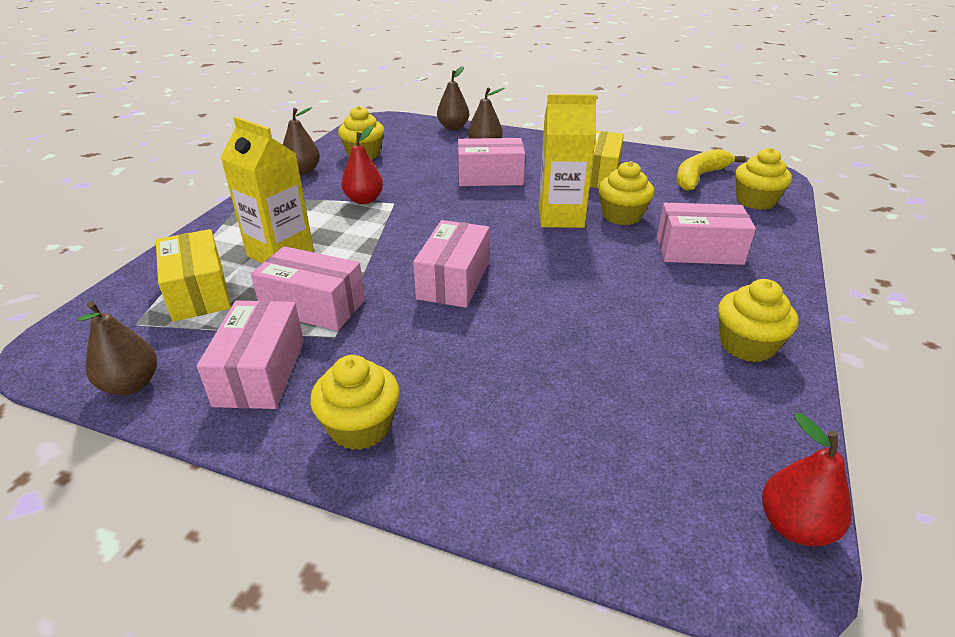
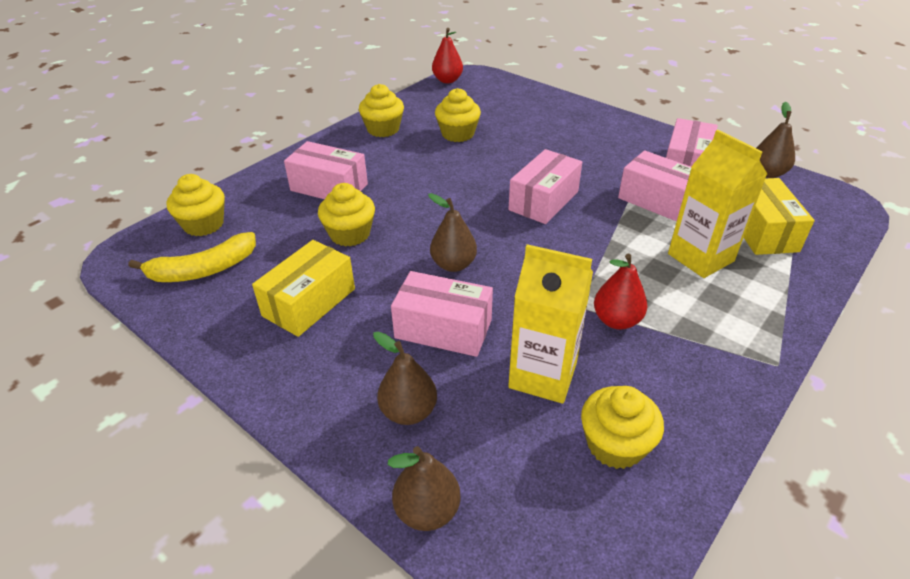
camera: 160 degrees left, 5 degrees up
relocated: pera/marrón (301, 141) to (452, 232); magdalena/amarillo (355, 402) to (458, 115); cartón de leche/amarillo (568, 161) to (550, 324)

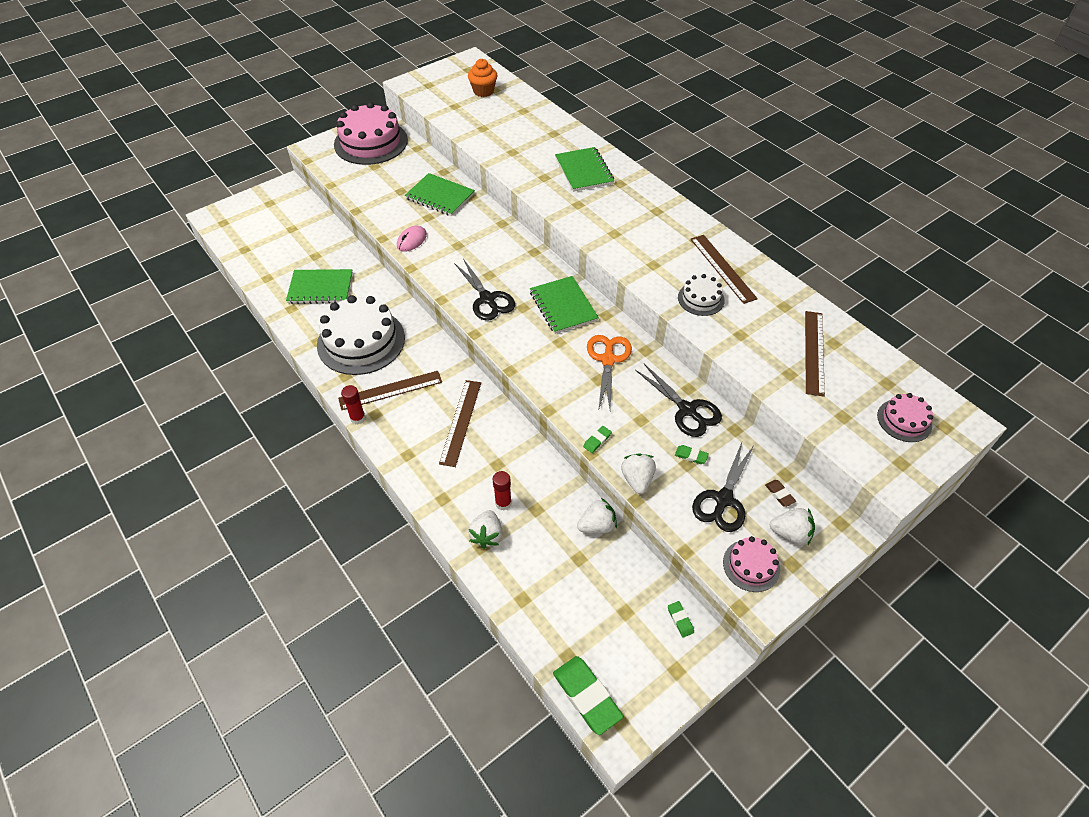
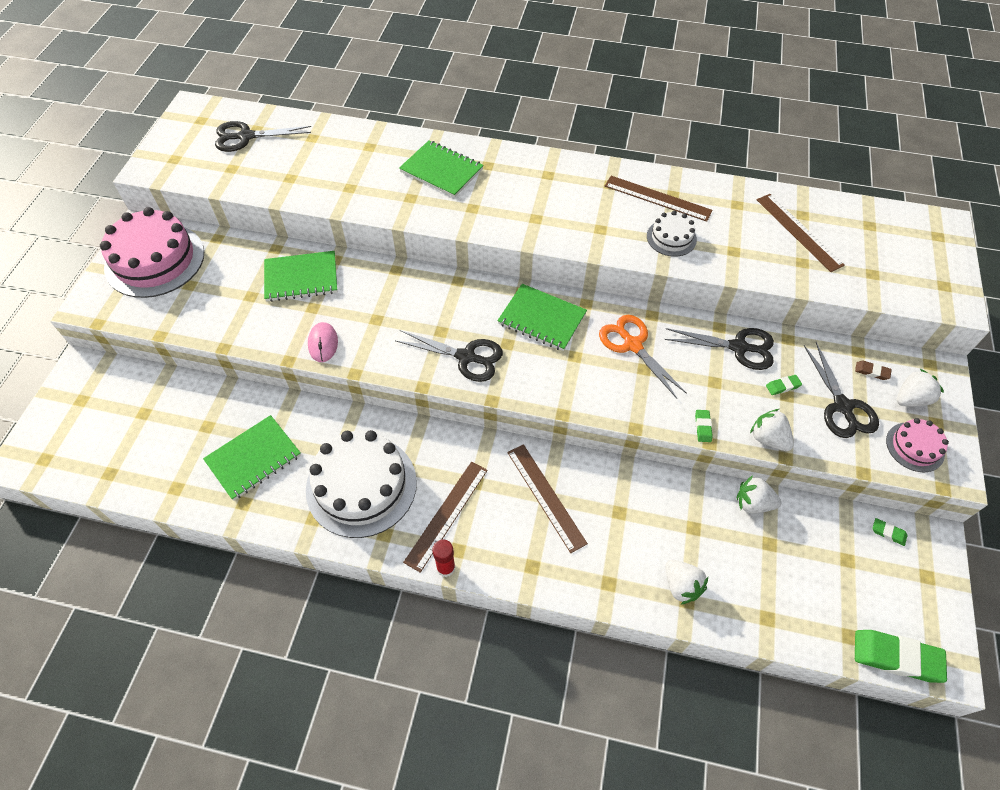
camera: 40 degrees left, 5 degrees up
missing: barra de pegamento/rojo (502, 490); tarta/rosa (905, 417)
exchanged: magdalena/naranja (482, 78) to tijeras/negro (263, 136)
spun: fresa/blanco (597, 515) = (759, 494) 105 degrees counterclockwise

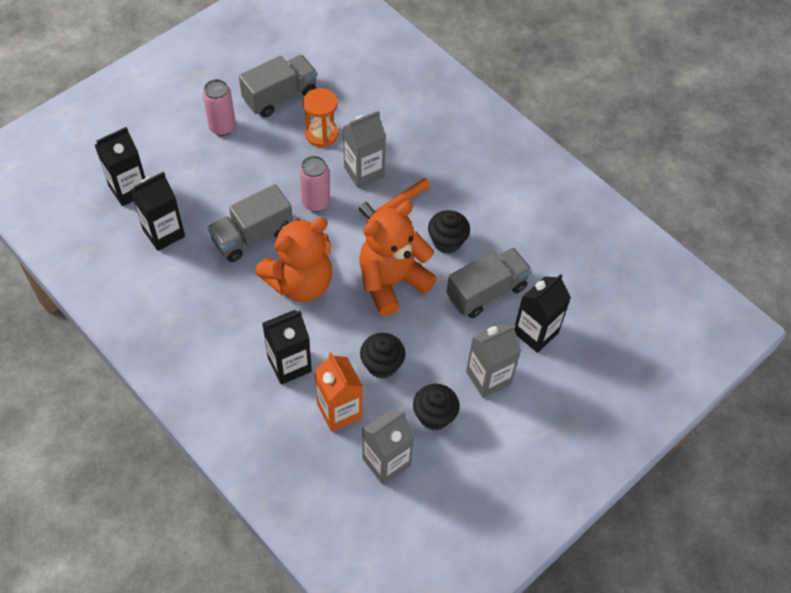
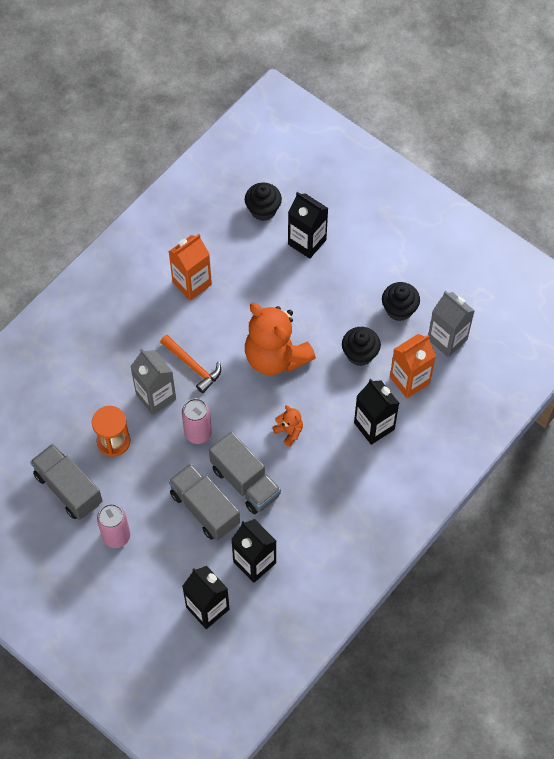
camera: 95 degrees left, 5 degrees up
missing: cartón de leche/gris (493, 360)
appeared: cartón de leche/naranja (190, 267)
relocated: magdalena/negro (449, 232) to (263, 202); camión/gris (489, 282) to (204, 502)
size: osito/naranja (293, 260) = (287, 426) x0.43

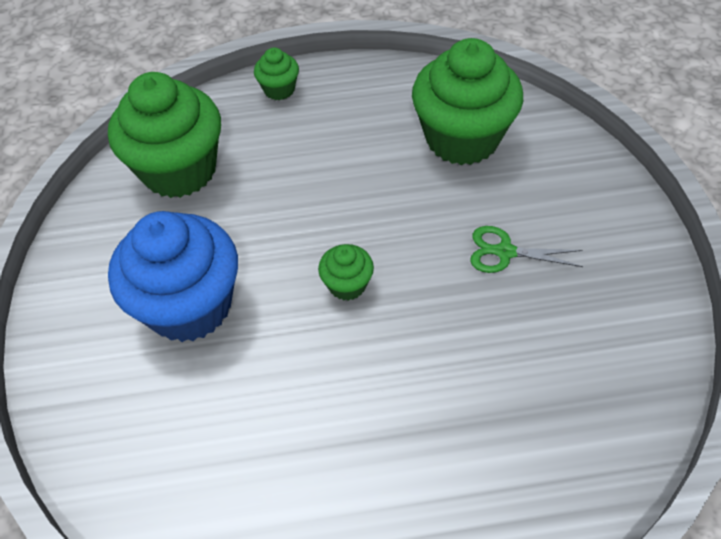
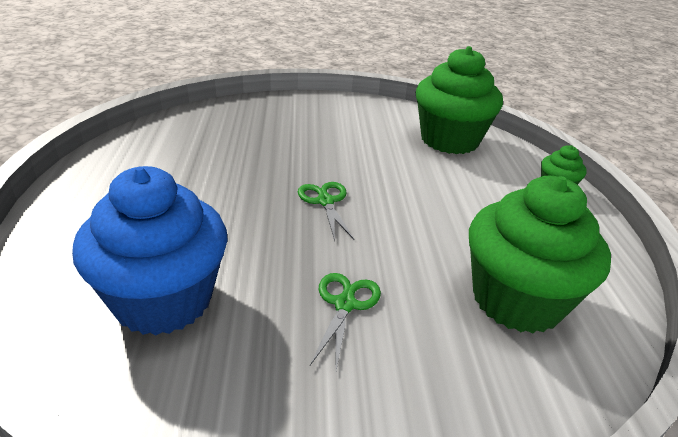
camera: 90 degrees right, 20 degrees down
relocated: magdalena/azul (173, 276) to (150, 251)
exchanged: magdalena/verde (346, 272) to tijeras/verde (326, 211)

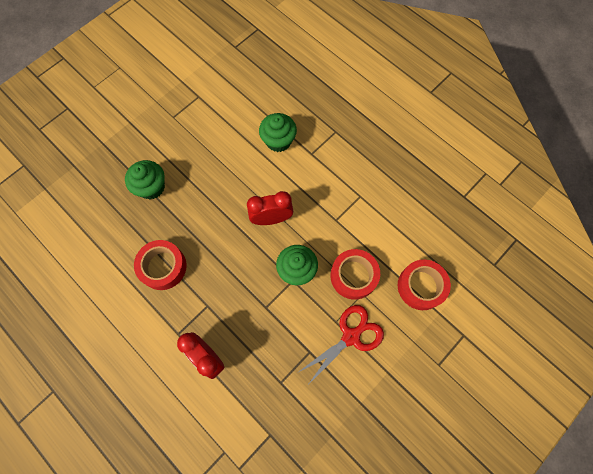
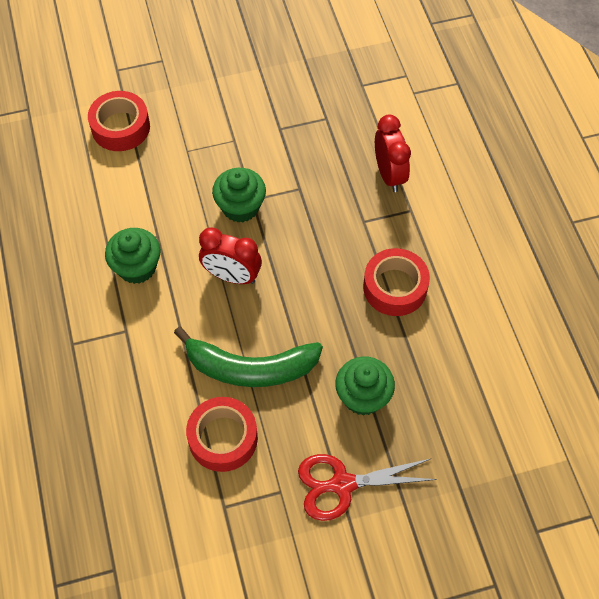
camera: 150 degrees left, 10 degrees down
appeared: plátano/verde (248, 357)
relocated: magdalena/verde (278, 132) to (133, 256); tijeras/rojo (340, 345) to (367, 487); cinta adhesiva/rojo (355, 274) to (222, 434)

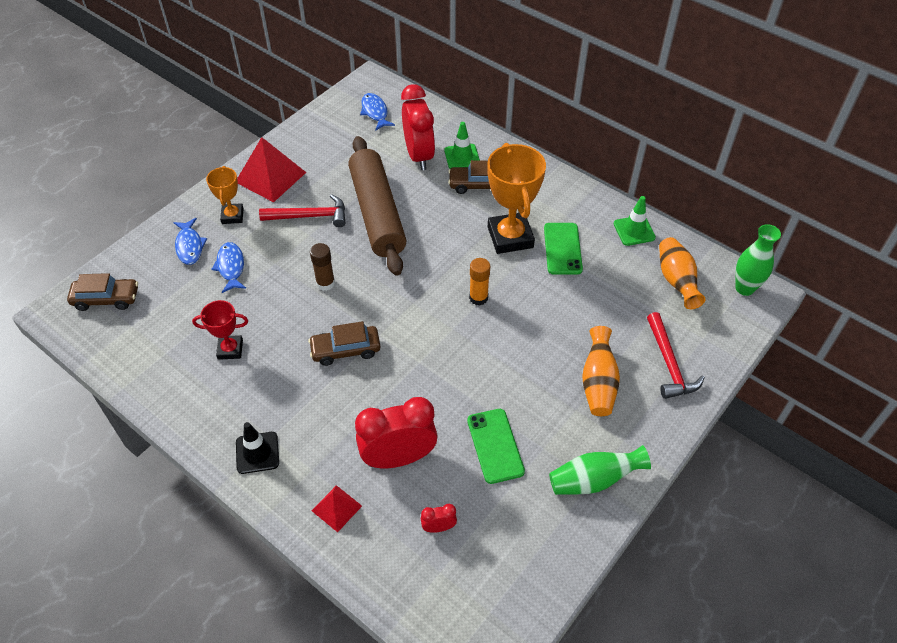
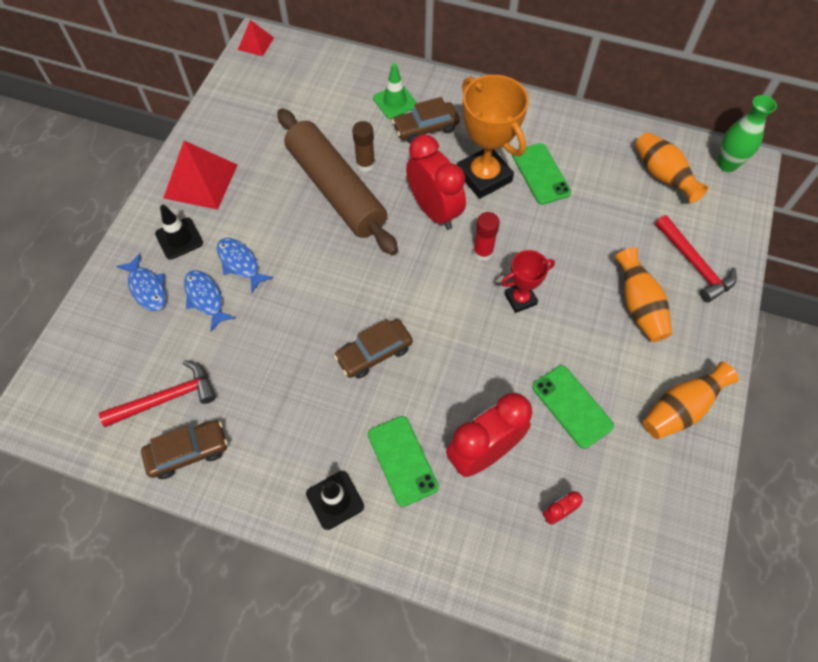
camera: 20 degrees left, 10 degrees up
missing: cono de tráfico/verde (635, 221)
appeared: móvil/verde (403, 461)
relocated: coche/marrón (102, 292) to (184, 449); trofeo/rojo (220, 330) to (528, 281); martillo/rojo (302, 210) to (157, 393); barra de pegamento/marrón (322, 267) to (363, 146); pirámide/rojo (337, 508) to (256, 38); pez/azul (377, 112) to (245, 265); despertador/rojo (418, 127) to (436, 182)
exchanged: trofeo/naranja (225, 195) to cono de tráfico/negro (179, 232)
colour: barra de pegamento/naranja (479, 282) to barra de pegamento/rojo (486, 236); florero/verde (600, 470) to florero/naranja (691, 400)

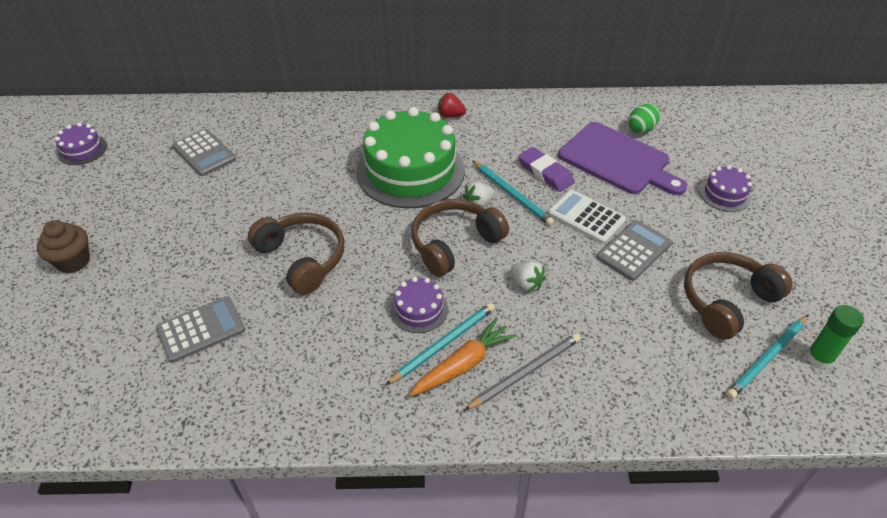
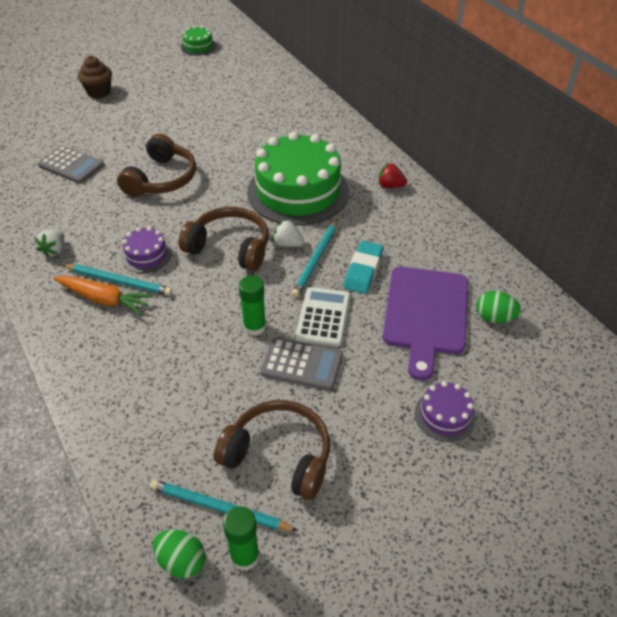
camera: 60 degrees right, 0 degrees up
missing: calculadora/gris (204, 152); lápiz/gris (522, 372)
appeared: huevo/verde (179, 554); barra de pegamento/verde (252, 305)
relocated: fresa/blanco (528, 276) to (49, 244)
colour: tarta/morado (81, 144) to tarta/verde (198, 41); goma de borrar/morado (546, 169) to goma de borrar/turquesa (363, 267)
spun: fresa/rojo (452, 104) = (392, 175) 60 degrees counterclockwise

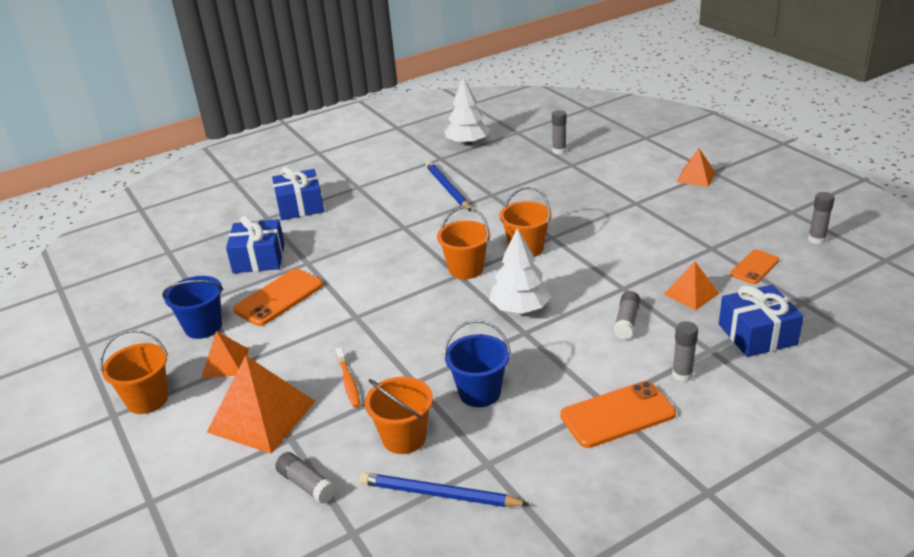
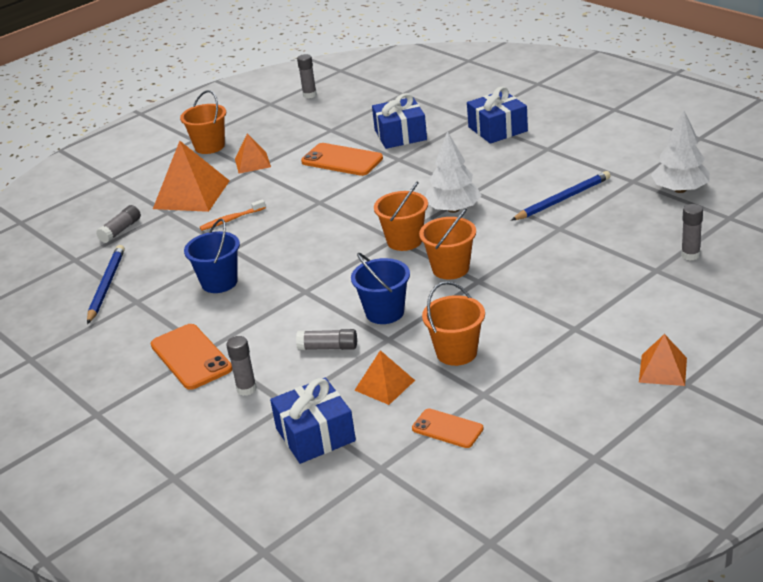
camera: 80 degrees right, 0 degrees up
relocated: balde/azul (192, 307) to (380, 288); balde/naranja (399, 415) to (453, 323); árbol/blanco (520, 271) to (453, 172); barra de pegamento/gris (821, 218) to (307, 76)

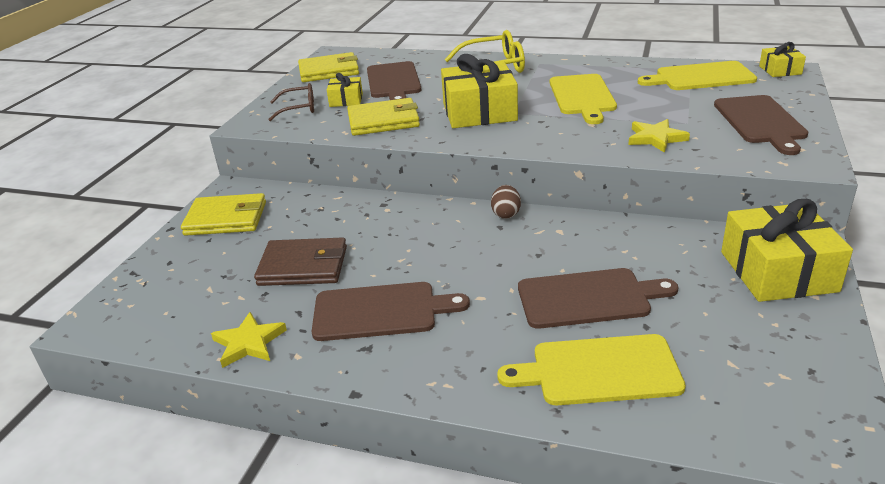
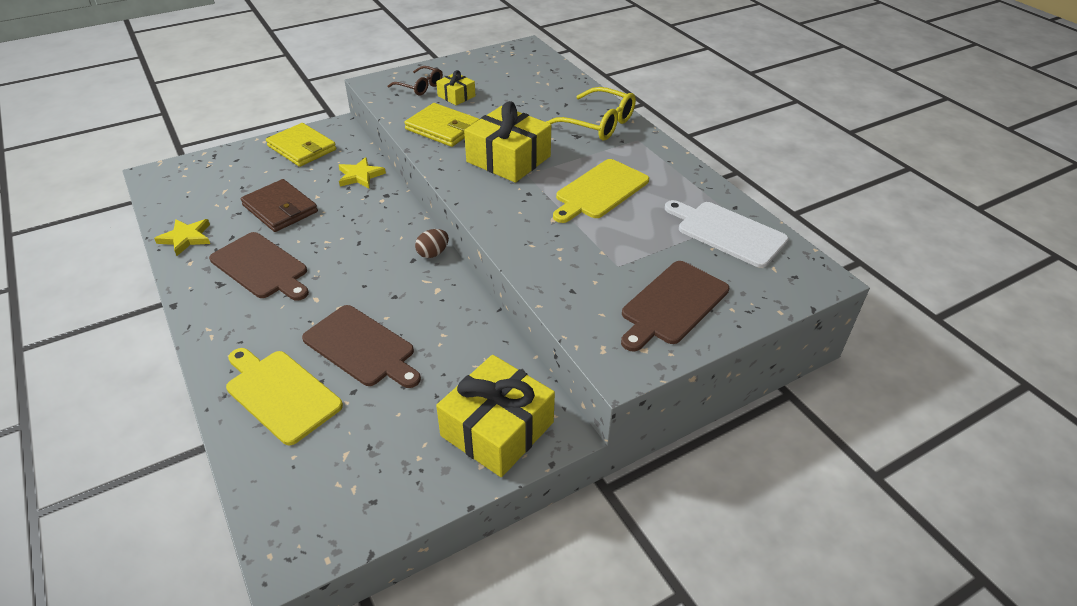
camera: 40 degrees right, 10 degrees up
missing: cartera/amarillo (328, 67); tabla de cortar/marrón (394, 80); regalo/amarillo (782, 59)
relocated: estrella/amarillo (659, 136) to (362, 172)
colour: tabla de cortar/amarillo (697, 75) to tabla de cortar/blanco (726, 234)

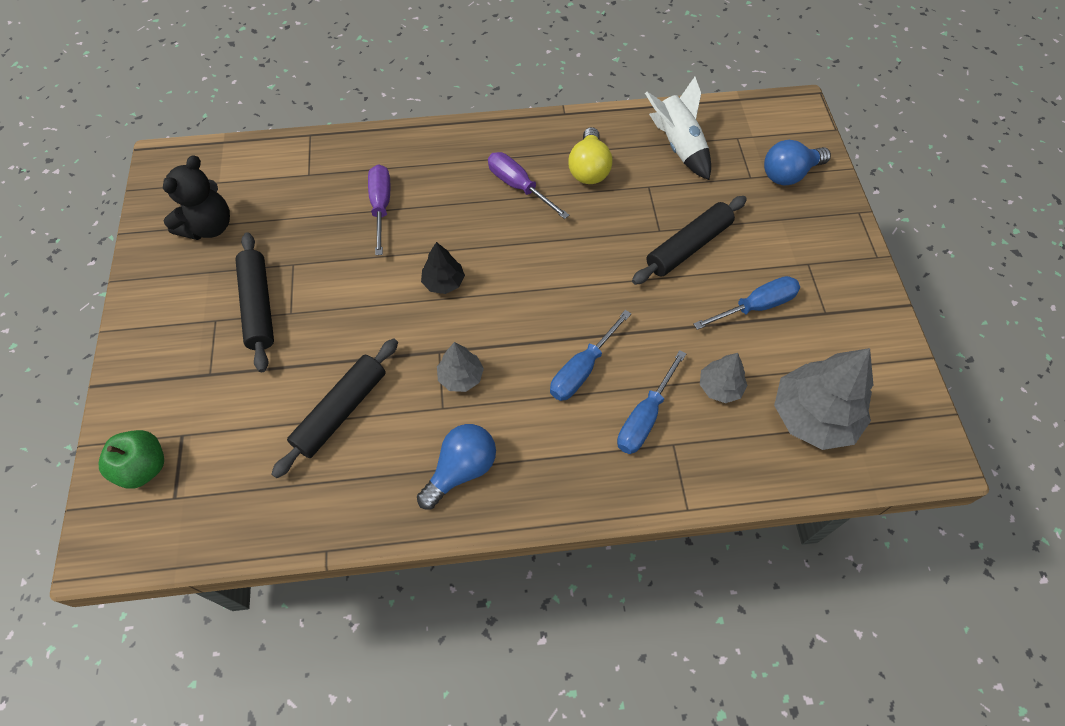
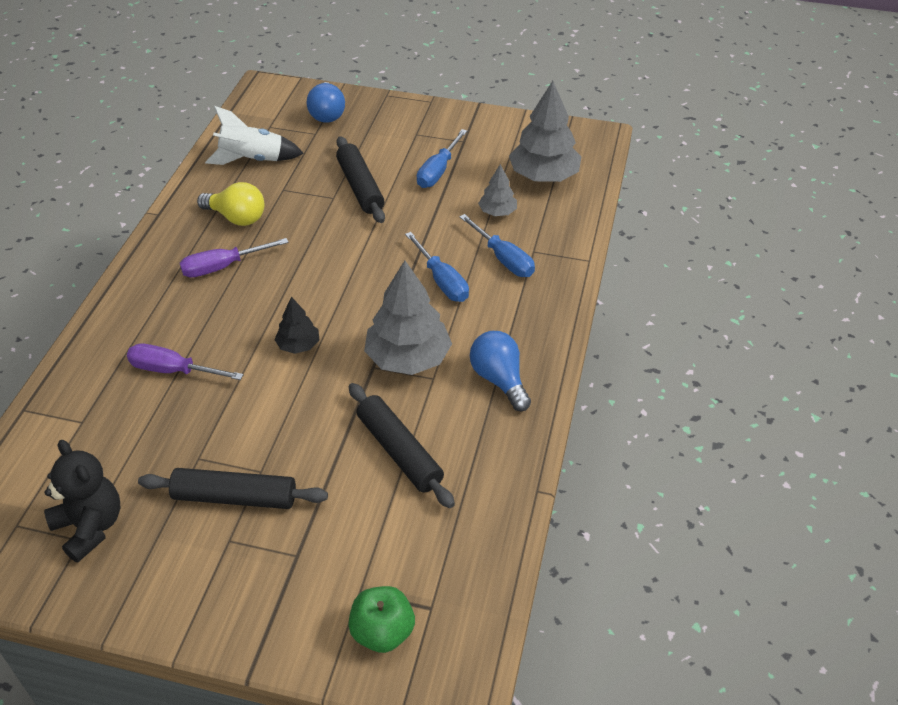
camera: 70 degrees left, 15 degrees down
spun: destornillador/azul (746, 303) = (442, 158) 150 degrees counterclockwise
size: árbol/gris (460, 367) = (408, 317) x1.92

